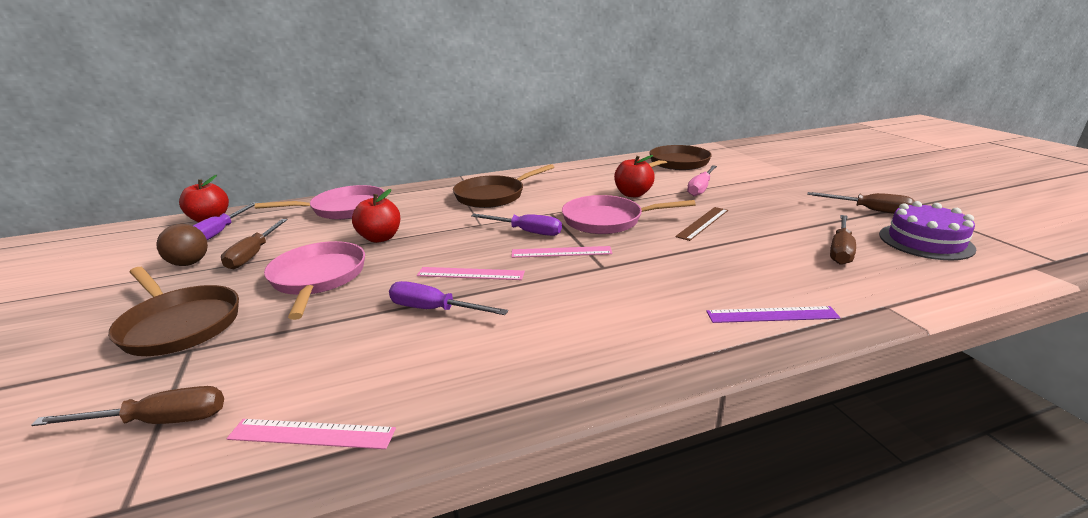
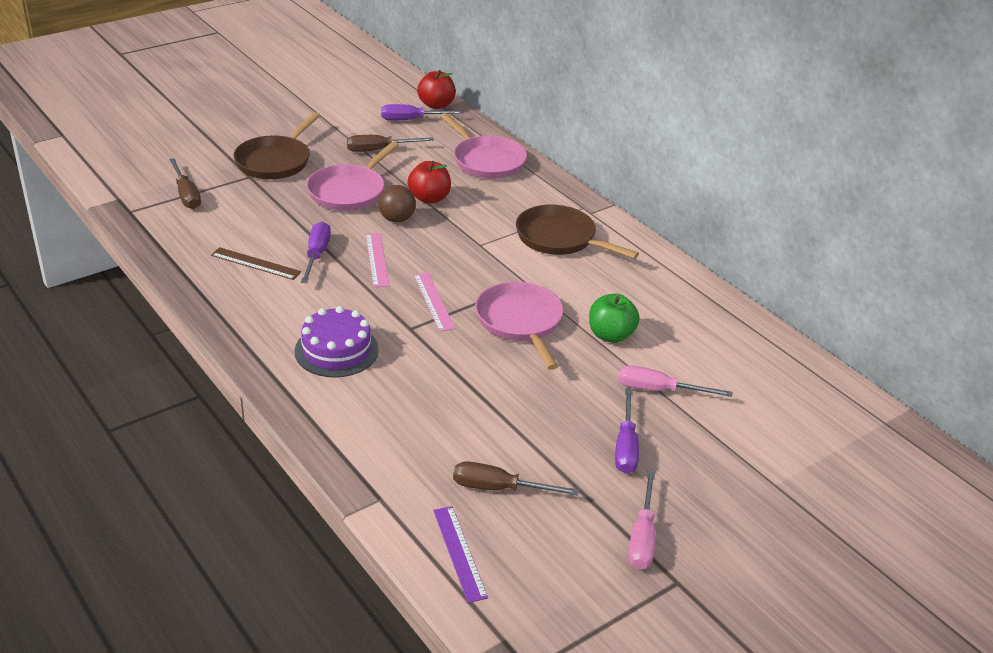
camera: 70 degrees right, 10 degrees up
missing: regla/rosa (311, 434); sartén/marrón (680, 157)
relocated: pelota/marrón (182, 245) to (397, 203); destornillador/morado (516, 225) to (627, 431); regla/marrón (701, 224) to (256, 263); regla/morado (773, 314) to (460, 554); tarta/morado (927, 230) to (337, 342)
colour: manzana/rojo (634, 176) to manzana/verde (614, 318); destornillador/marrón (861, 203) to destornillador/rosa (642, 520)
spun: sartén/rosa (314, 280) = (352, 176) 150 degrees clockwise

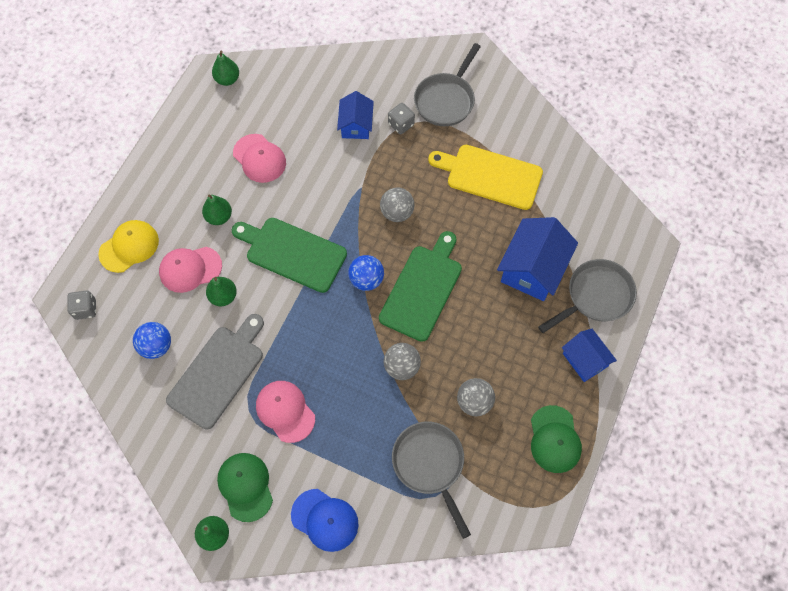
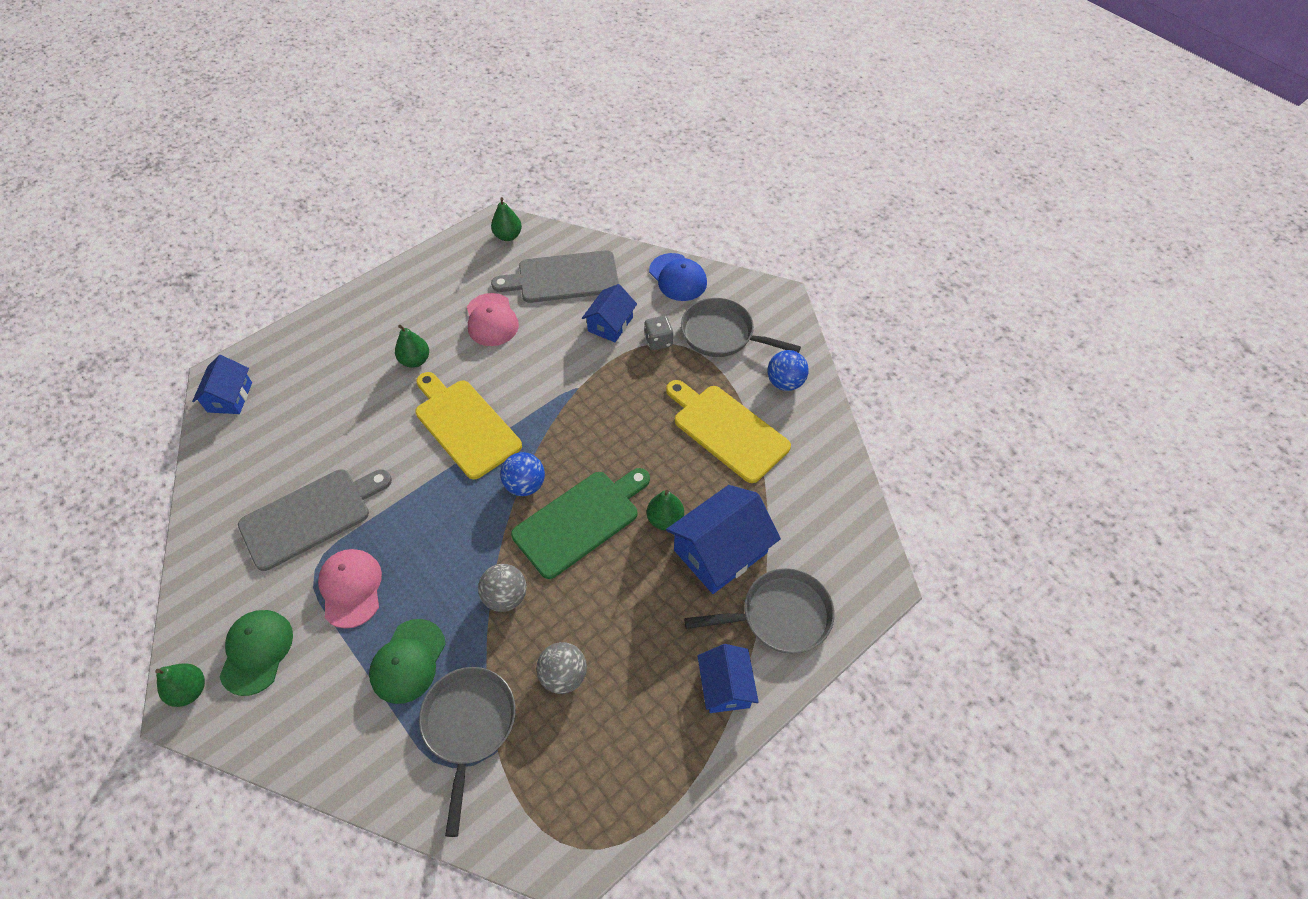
camera: 25 degrees right, 10 degrees down
missing: gorra/amarillo (128, 246); gorra/rosa (190, 270); pelota/gris (397, 204)
appeared: tabla de cortar/gris (555, 276)
relocated: pelota/azul (152, 340) to (788, 370); pera/verde (221, 291) to (665, 510); gorra/azul (325, 520) to (678, 277); gorra/verde (556, 439) to (407, 661)
exchanged: dado/gris (81, 305) to casa/azul (222, 384)
colour: tabla de cortar/verde (289, 255) to tabla de cortar/amarillo (468, 426)
spun: sartén/gris (447, 84) = (741, 327) 60 degrees clockwise

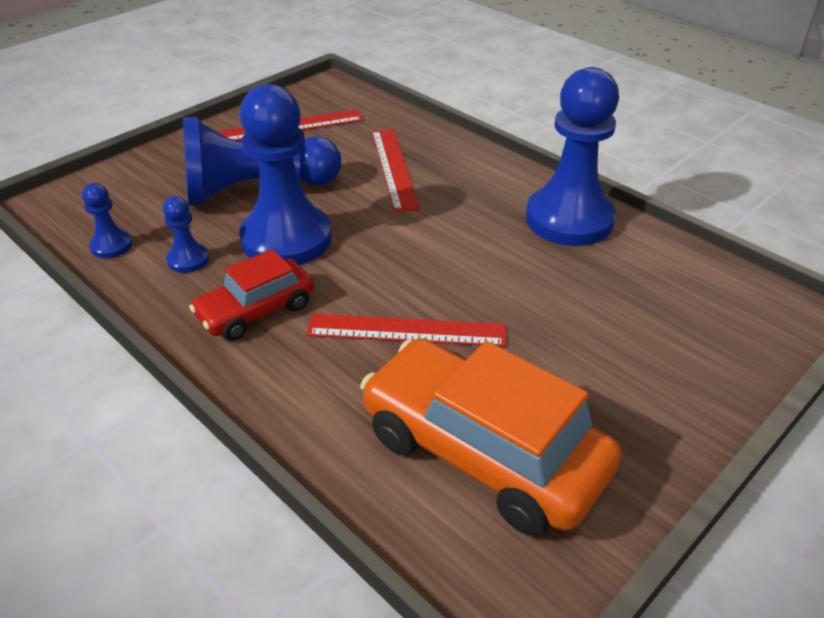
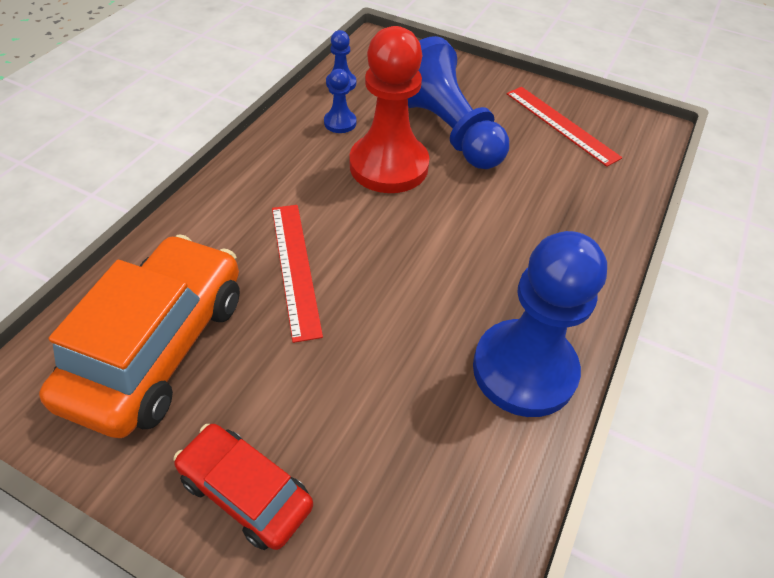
camera: 70 degrees right, 10 degrees up
missing: regla/rojo (396, 170)
relocated: coche/rojo (251, 295) to (243, 487)
colour: peón/azul (285, 174) to peón/rojo (389, 109)

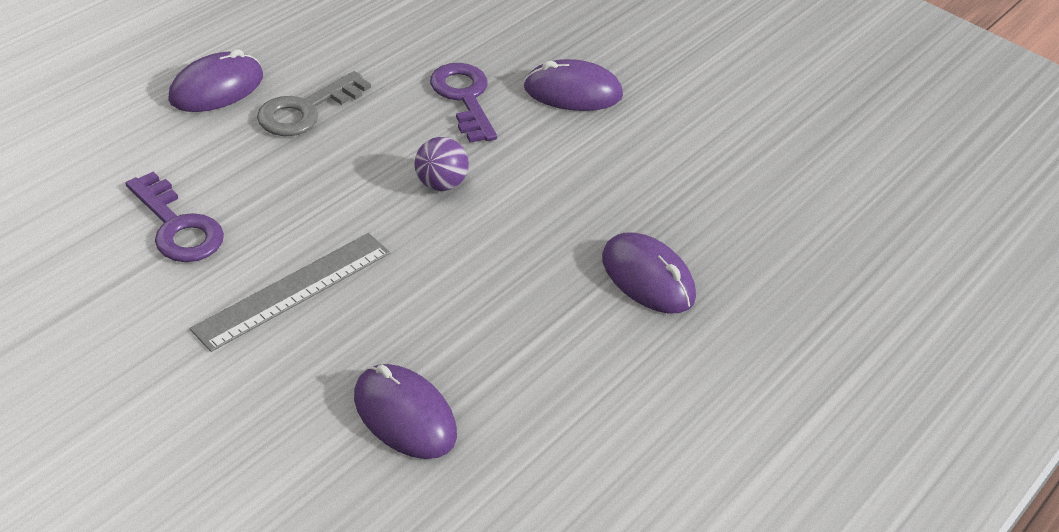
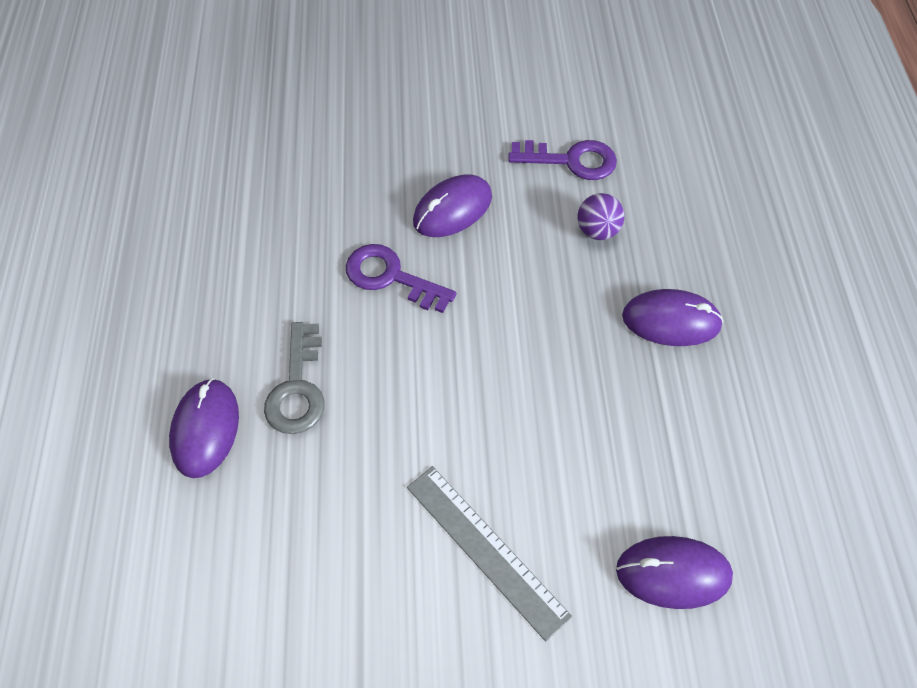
camera: 40 degrees left, 15 degrees up
relocated: llave/morado (174, 217) to (562, 160); pelota/morado (442, 164) to (600, 216)
spun: regla/gris (290, 292) = (489, 553) 45 degrees counterclockwise

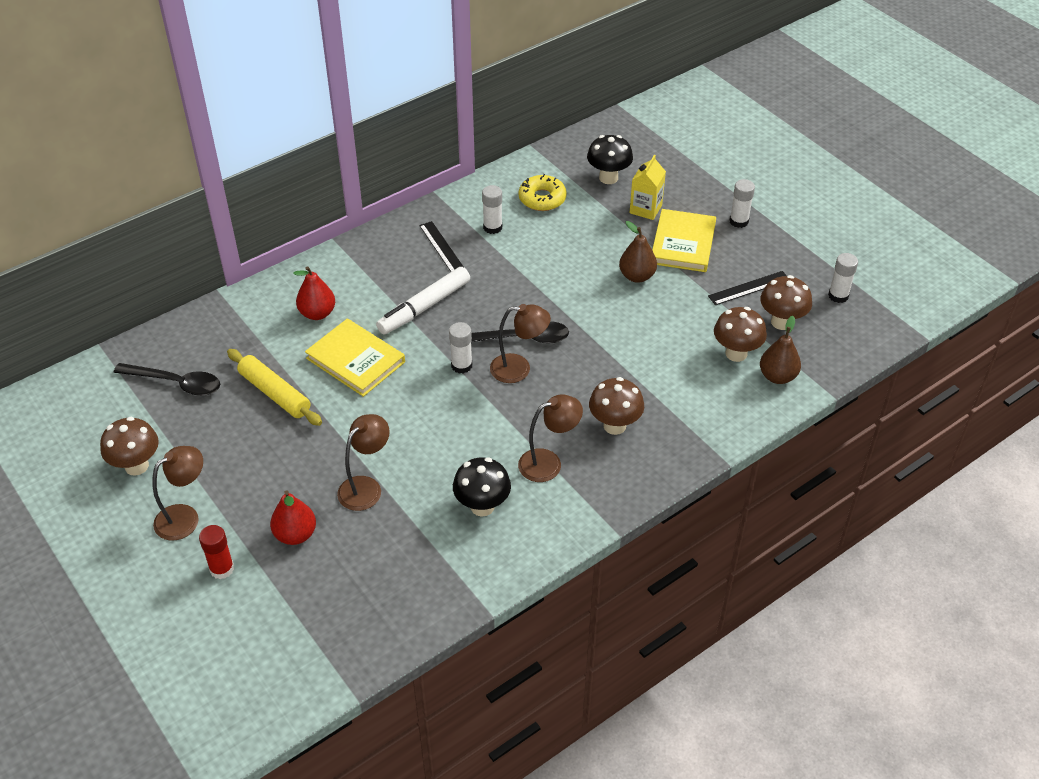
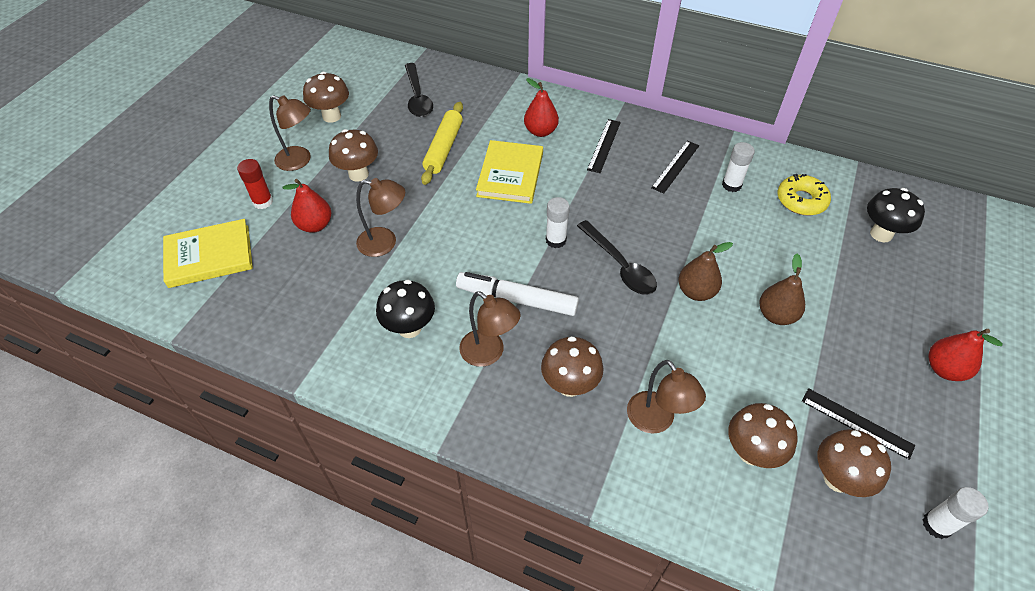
camera: 60 degrees right, 5 degrees up
missing: cartón de leche/amarillo (648, 187)
appeared: seta/marrón (353, 155); regla/negro (604, 146)
relocated: rotulador/blanco (423, 300) to (517, 294); lámpara/marrón (520, 343) to (666, 397); libro/amarillo (684, 240) to (208, 253); pera/marrón (780, 350) to (705, 271)
exchanged: barra de pegamento/blanco (742, 203) to pera/rojo (966, 355)

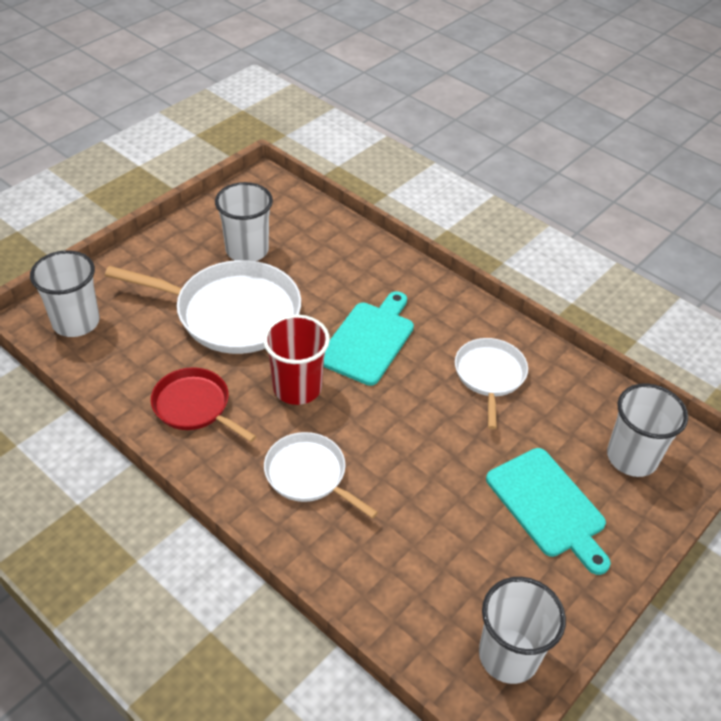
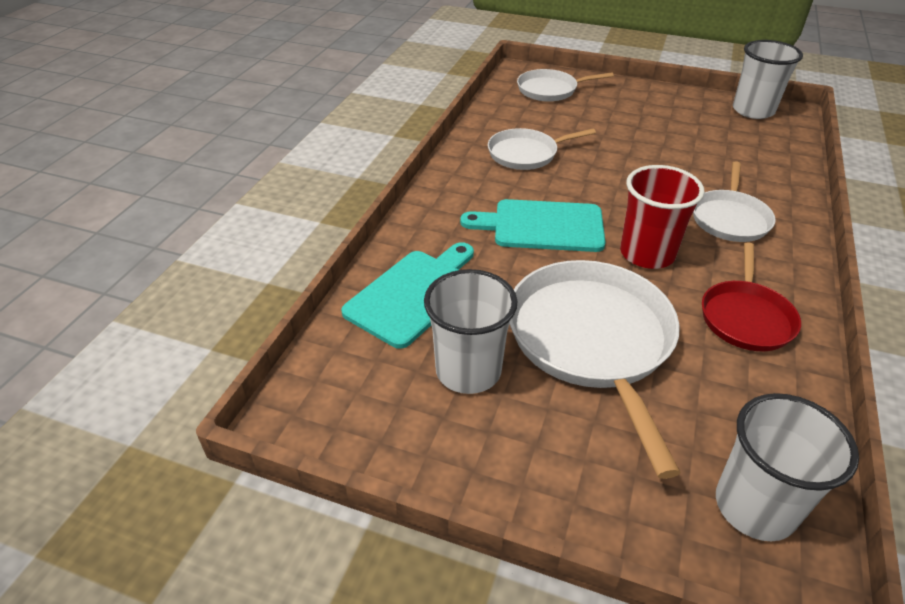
camera: 110 degrees left, 5 degrees down
relocated: tabla de cortar/turquesa (548, 511) to (407, 295)
exchanged: vaso/blanco (647, 430) to sartén/blanco (565, 85)

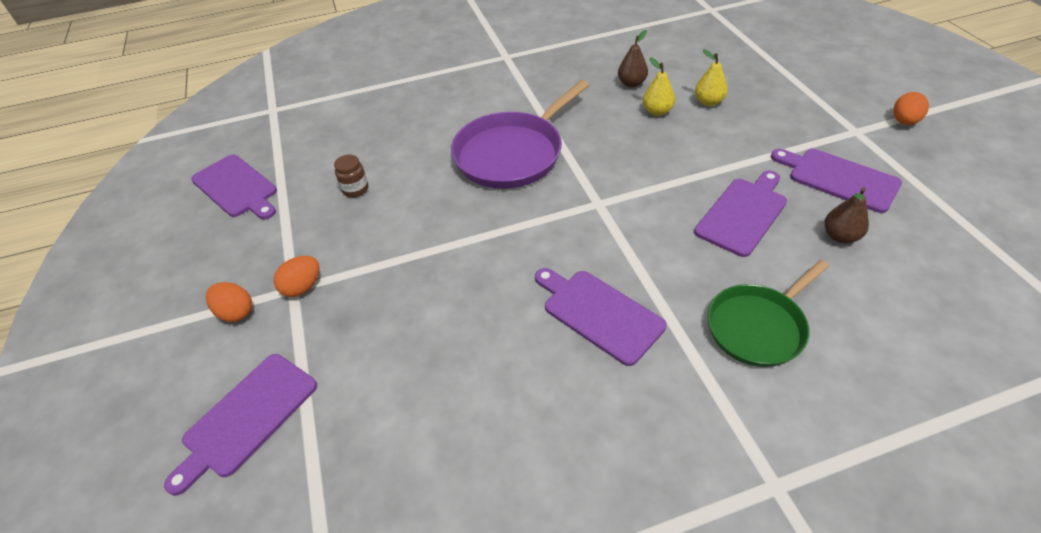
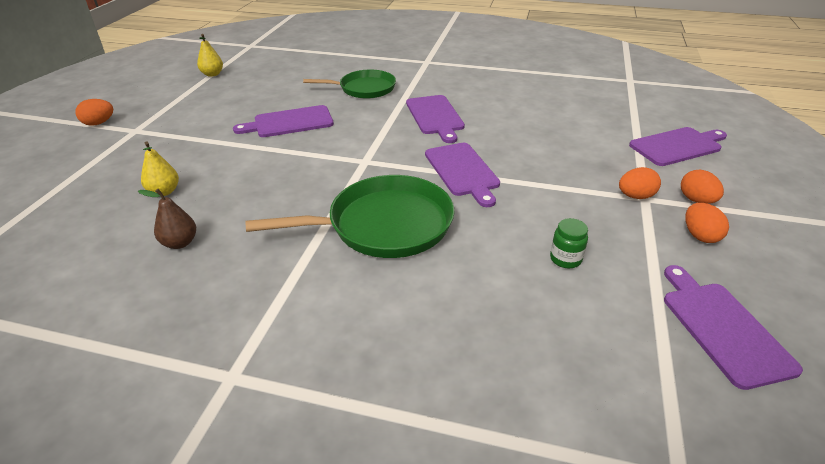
camera: 150 degrees left, 10 degrees down
missing: pera/marrón (846, 215)
appeared: huevo/naranja (707, 223)
relocated: pera/amarillo (659, 86) to (210, 55); tabla de cortar/morado (836, 181) to (462, 175)
colour: tarro/marrón (351, 176) to tarro/verde (569, 243); sartén/morado (520, 134) to sartén/verde (350, 216)

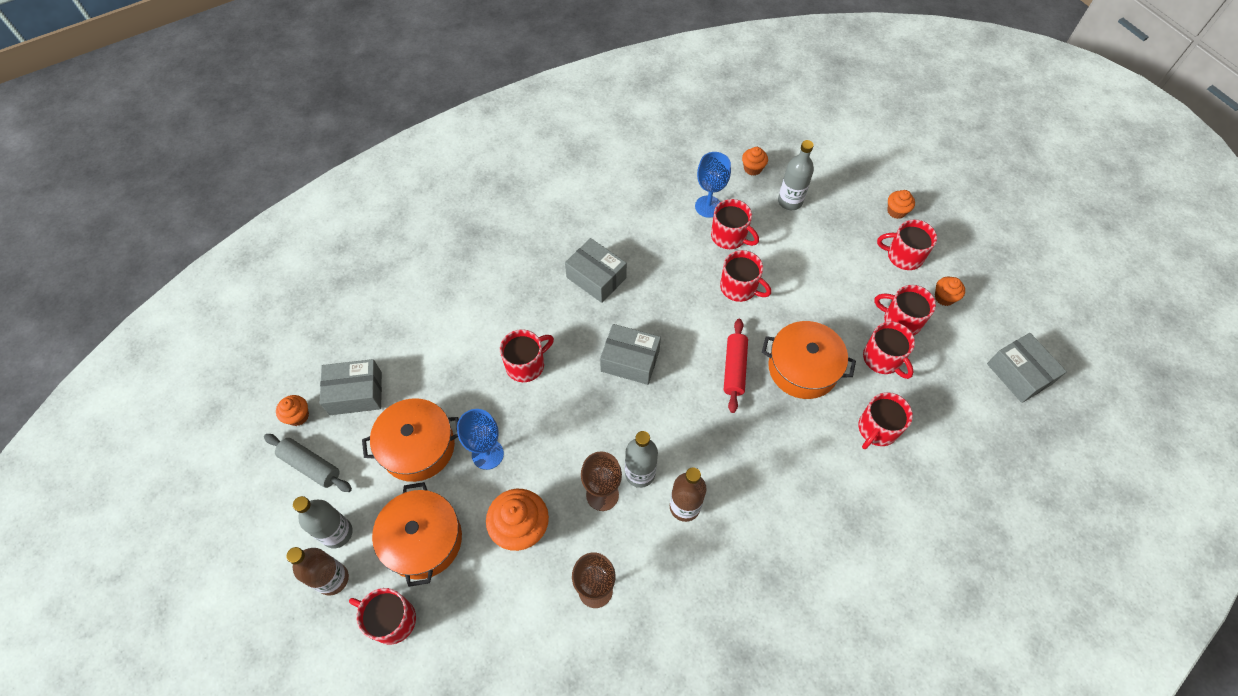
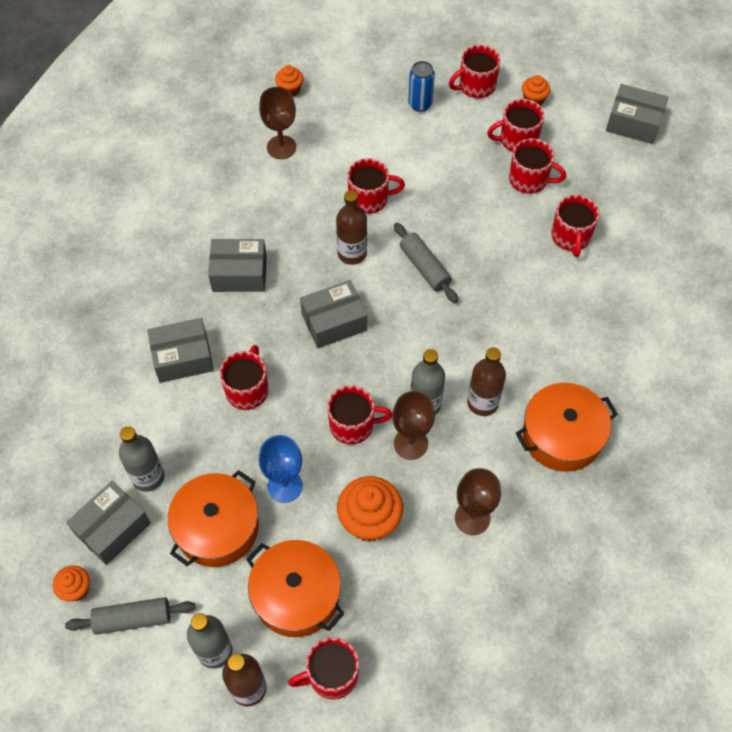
camera: 40 degrees left, 0 degrees up
missing: magdalena/naranja (901, 204)
appeared: caja/gris (180, 350); botella/marrón (351, 227); lata/azul (421, 86)
relocated: taza/rojo (735, 224) to (359, 415); olla/naranja (809, 360) to (567, 427); botella/gris (796, 175) to (141, 459)
colour: copa/azul (713, 185) to copa/marrón (277, 123); rodillo/rojo (736, 366) to rodillo/gris (426, 263)

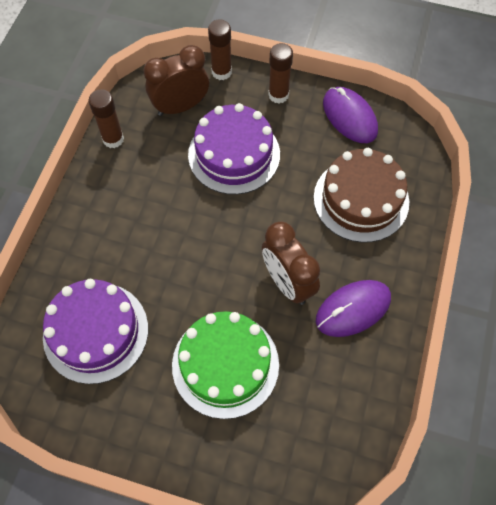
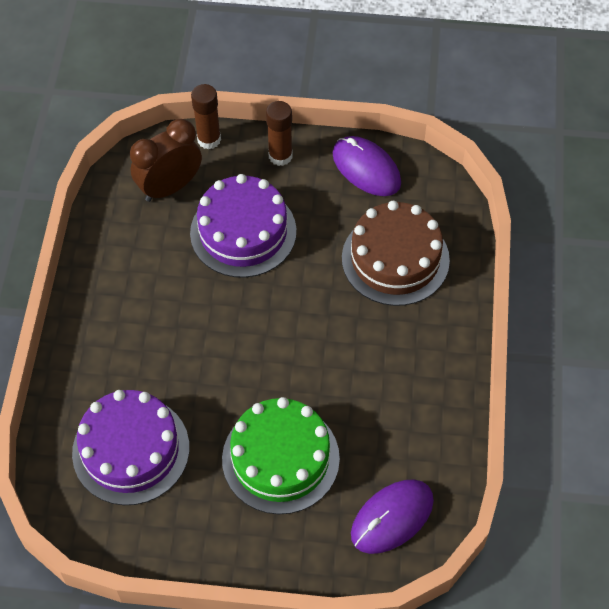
camera: 10 degrees left, 5 degrees down
missing: barra de pegamento/marrón (106, 118); despertador/marrón (291, 263)
relocated: ratón/morado (353, 308) to (392, 516)

